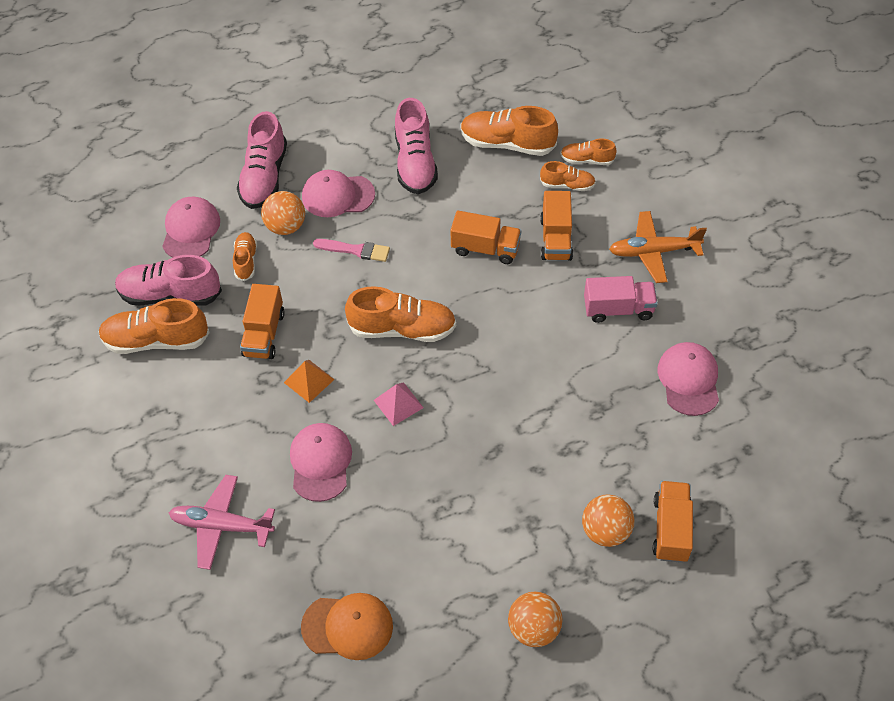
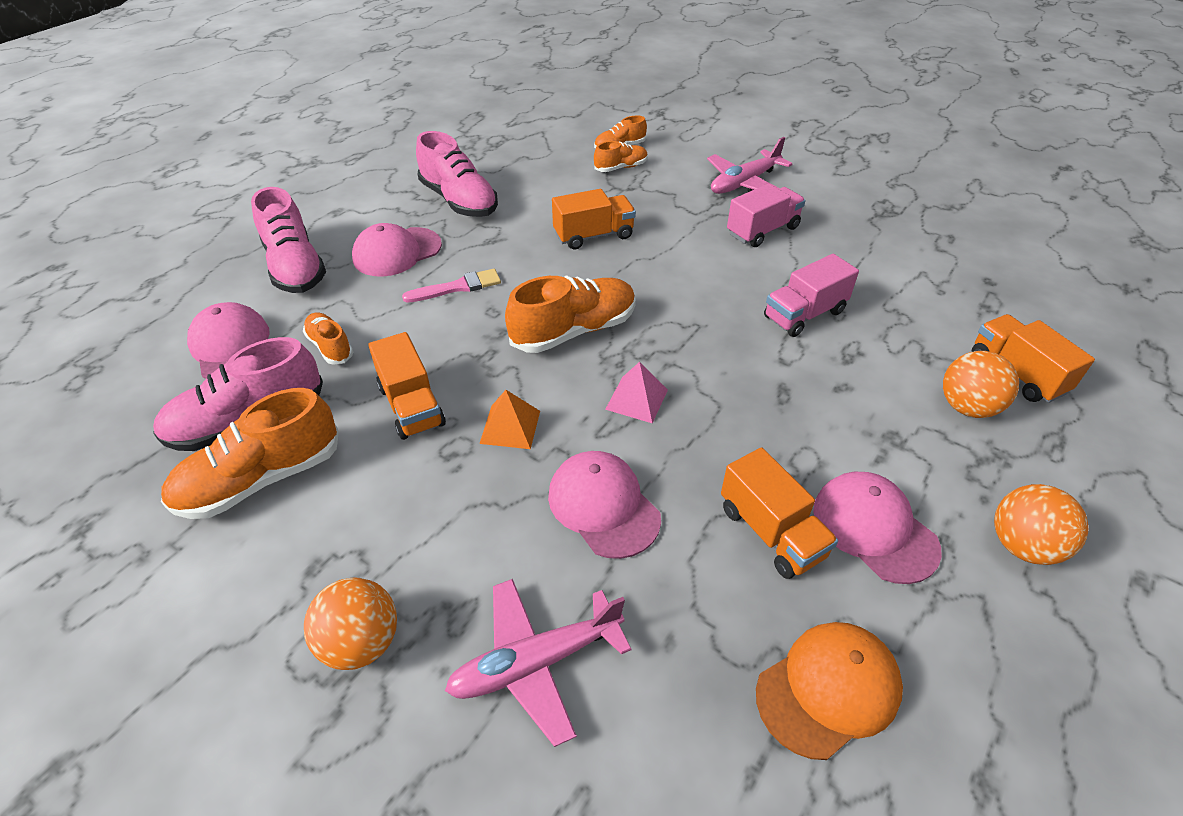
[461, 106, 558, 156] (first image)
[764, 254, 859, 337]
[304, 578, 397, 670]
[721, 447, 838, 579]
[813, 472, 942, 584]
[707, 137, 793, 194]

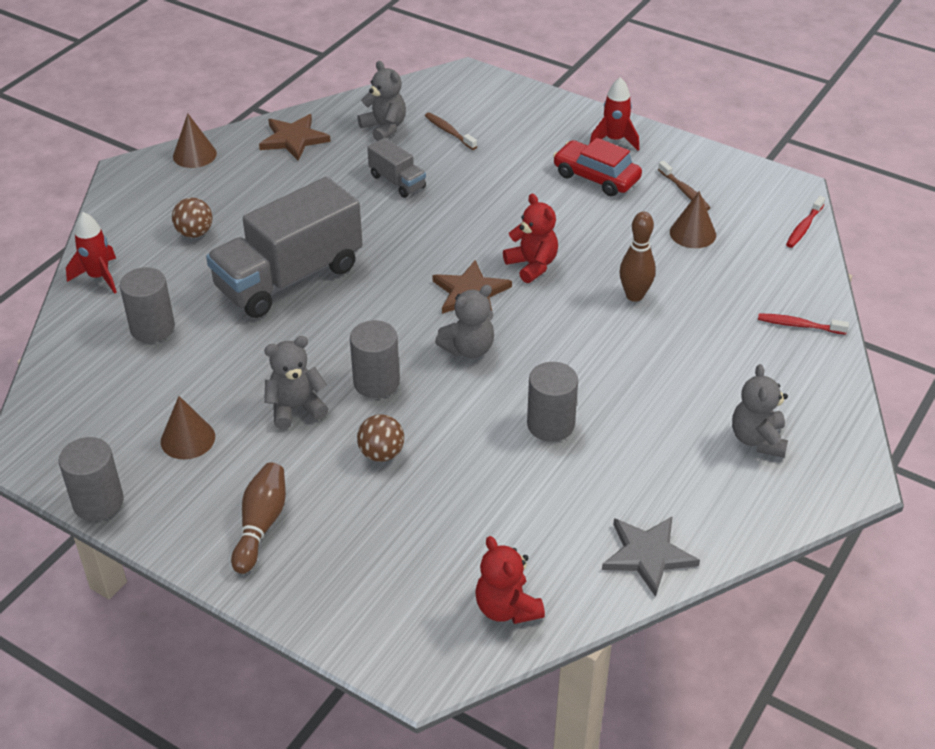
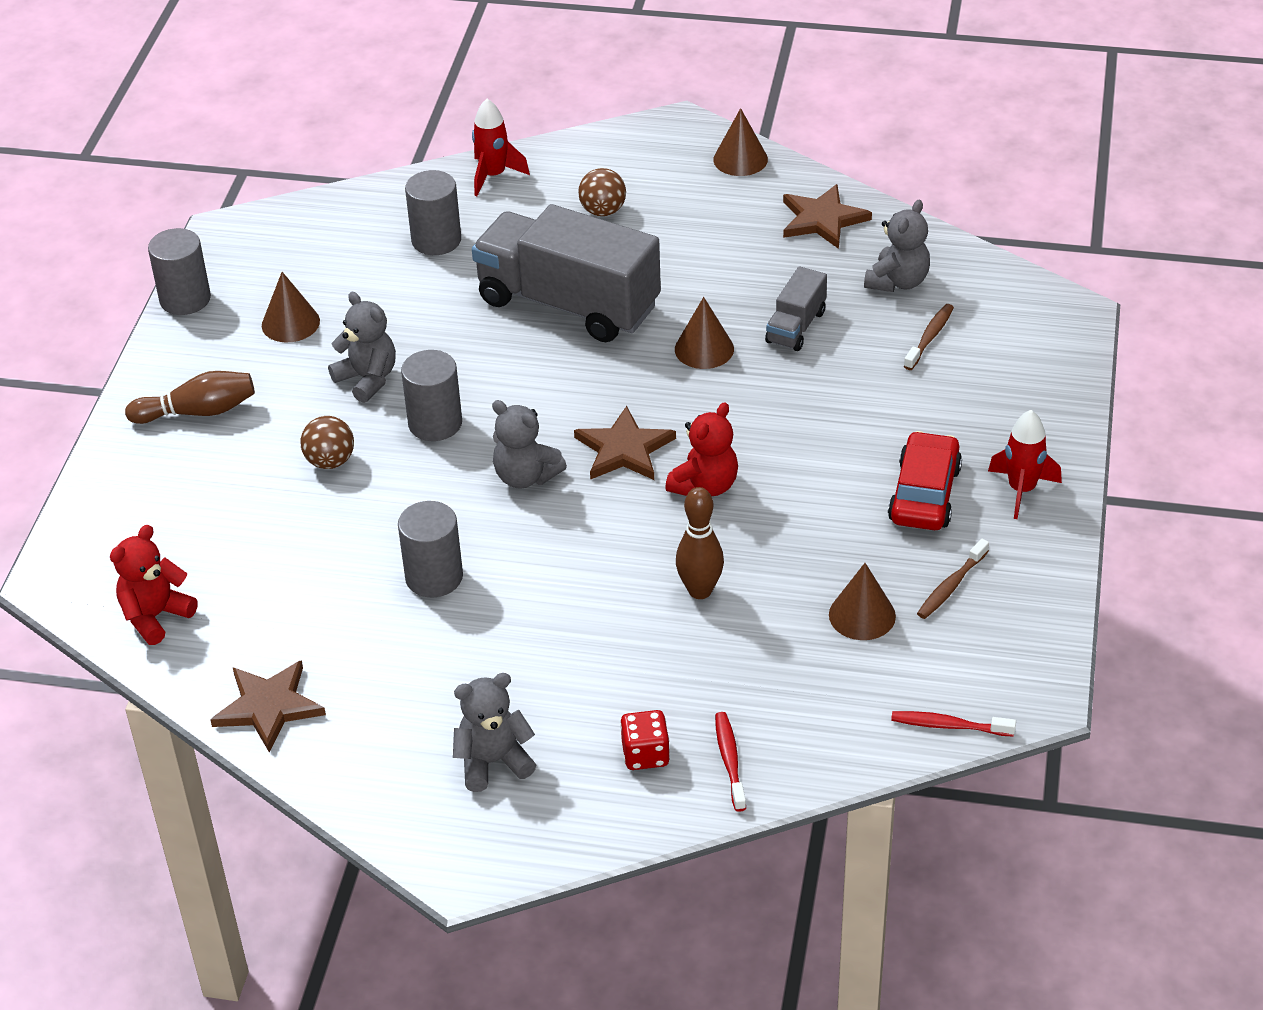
[620, 710, 670, 770]
[675, 297, 734, 369]
[210, 660, 326, 752]

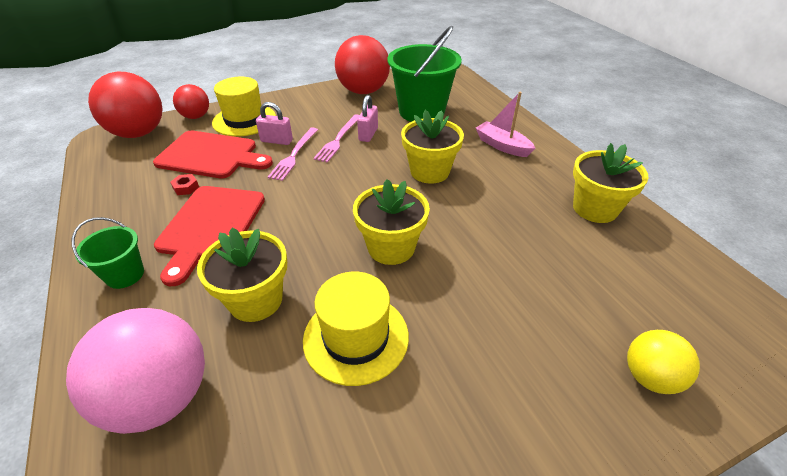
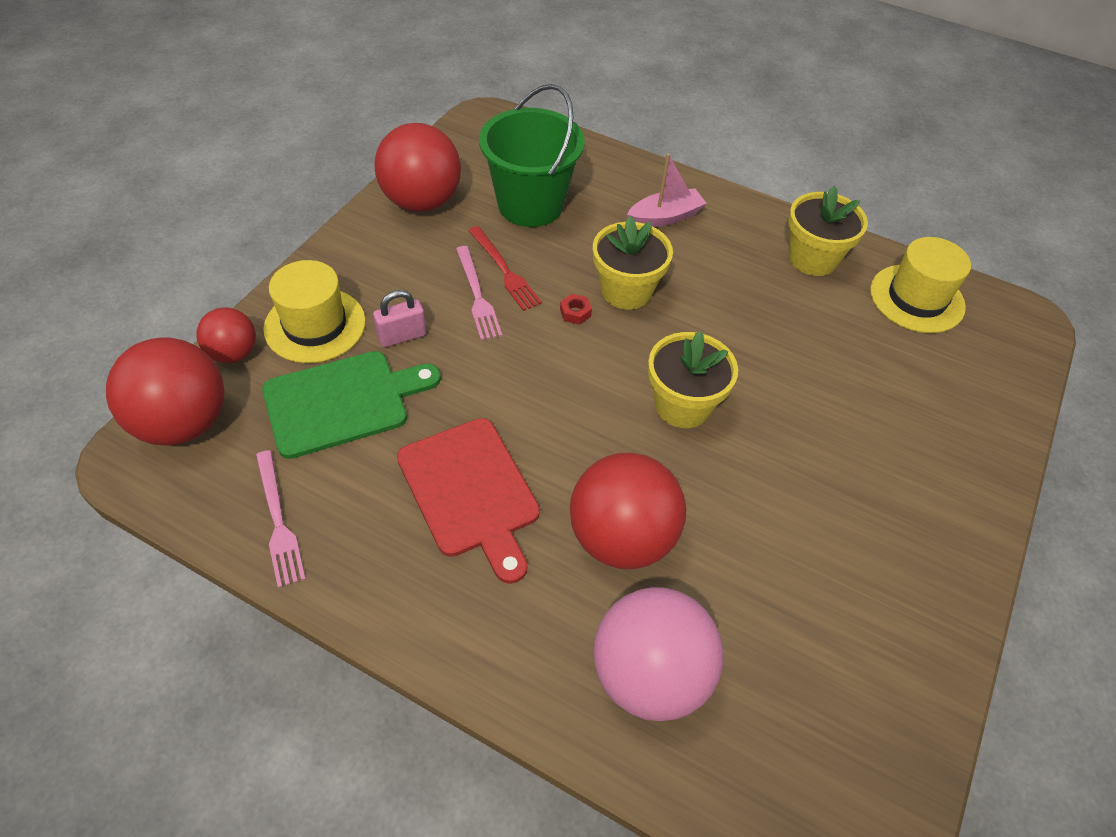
[72, 217, 144, 289] (first image)
[627, 330, 700, 394] (first image)
[560, 294, 592, 325]
[256, 450, 306, 588]
[870, 237, 971, 333]
[570, 453, 686, 569]
[468, 226, 542, 311]
[262, 351, 441, 459]
[627, 153, 707, 227]

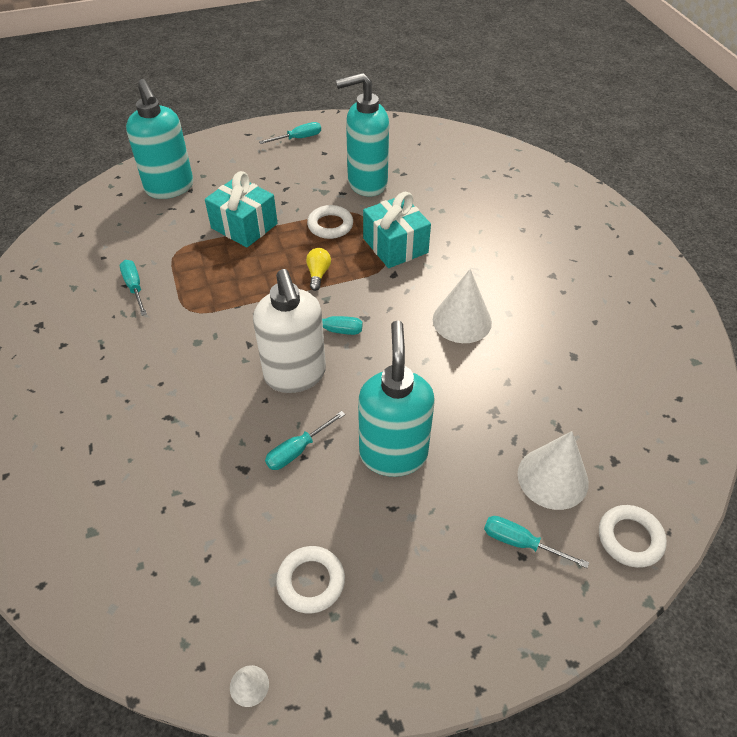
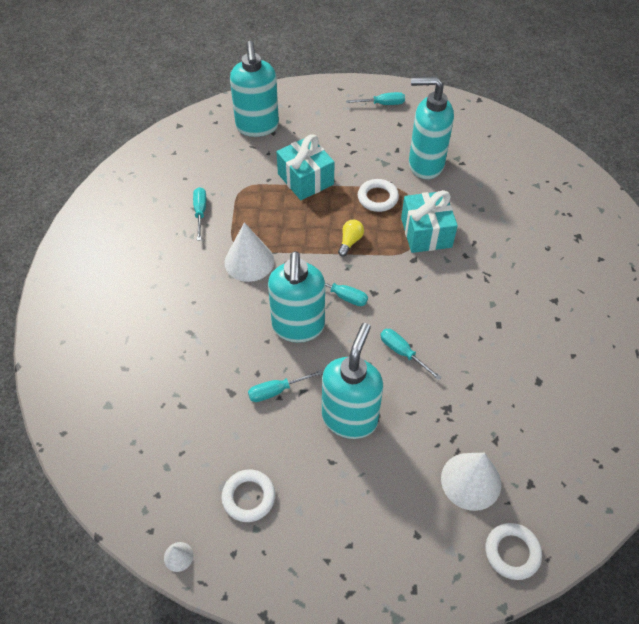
[225, 222, 274, 282]
[380, 329, 442, 380]
[268, 251, 325, 342]

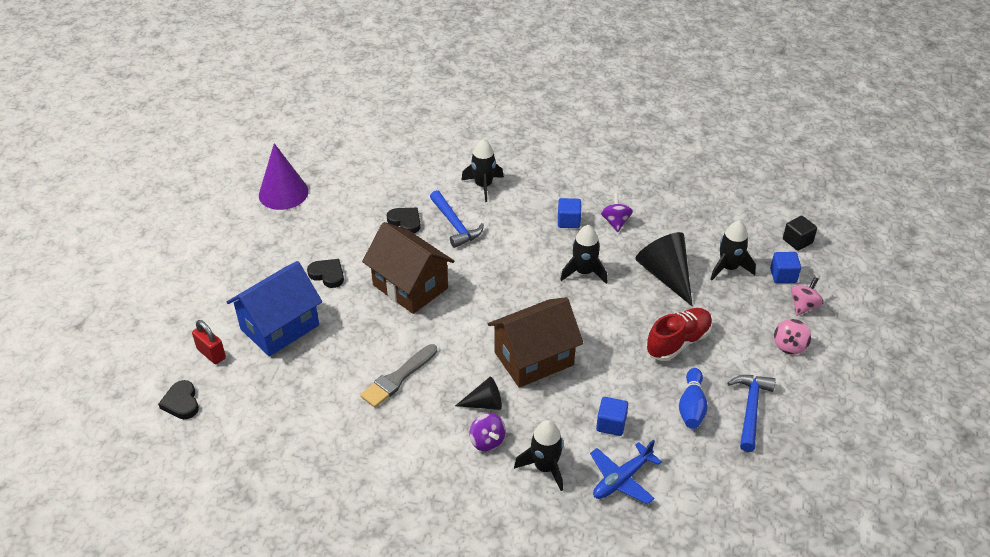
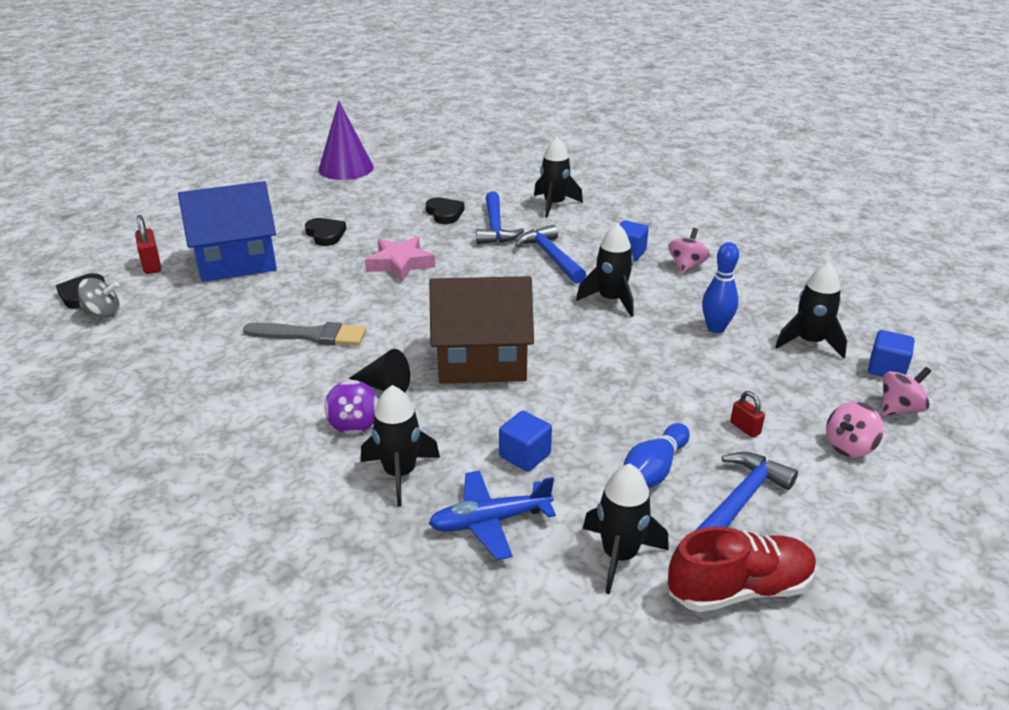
[783, 216, 817, 251] (first image)
[78, 278, 120, 318]
[515, 225, 586, 284]
[583, 464, 669, 594]
[730, 391, 765, 438]
[668, 527, 817, 612]
[365, 236, 435, 282]
[702, 242, 739, 333]
[668, 228, 710, 274]
[243, 322, 366, 346]

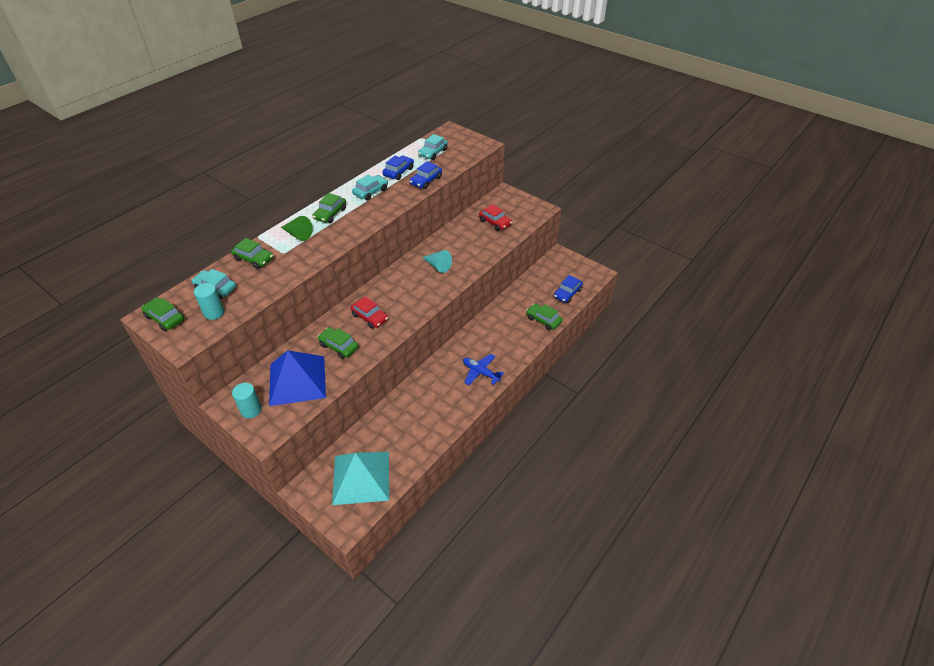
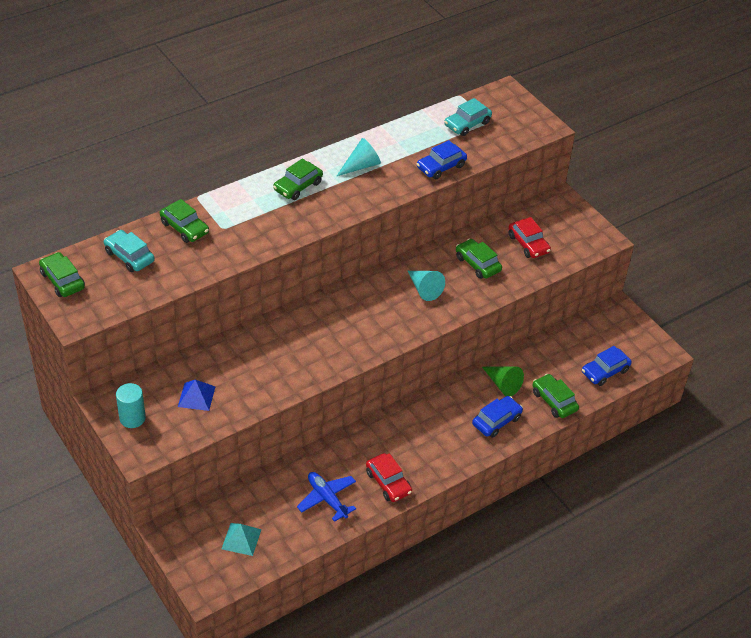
[194, 283, 225, 320] (first image)
[482, 367, 524, 396]
[456, 239, 502, 279]
[366, 453, 412, 502]
[472, 396, 523, 438]
[297, 472, 356, 522]
[337, 138, 381, 176]
[178, 380, 215, 411]
[222, 523, 262, 556]

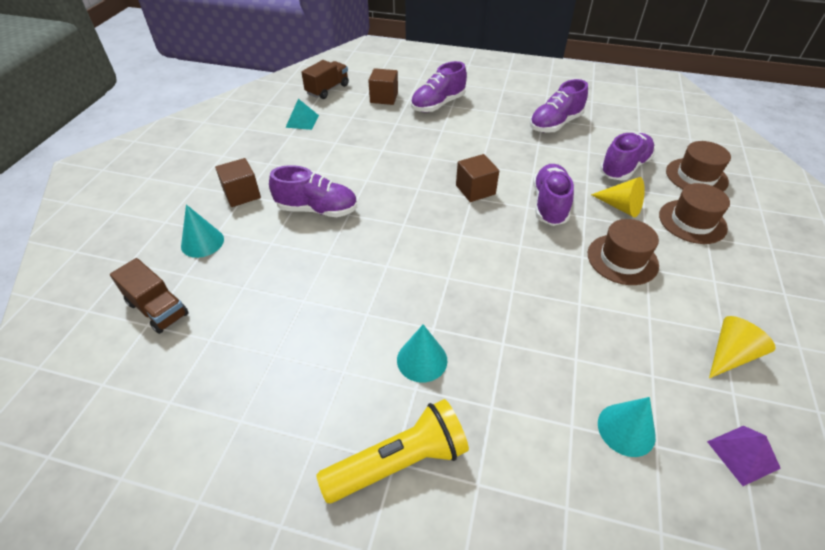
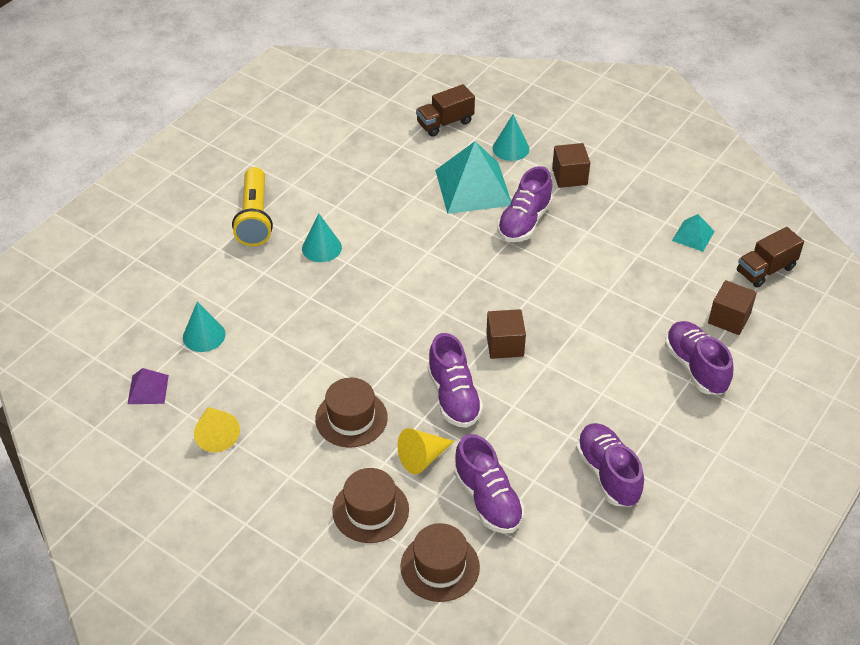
[435, 141, 511, 214]
[737, 227, 804, 288]
[427, 333, 483, 428]

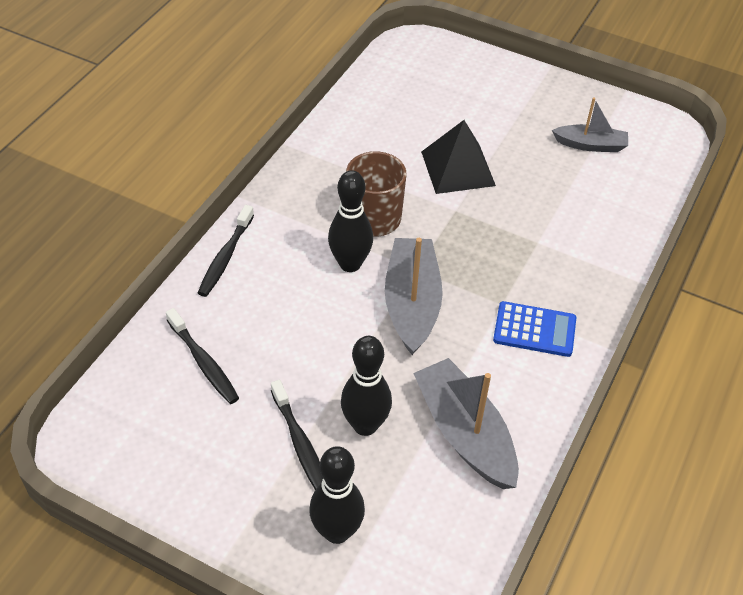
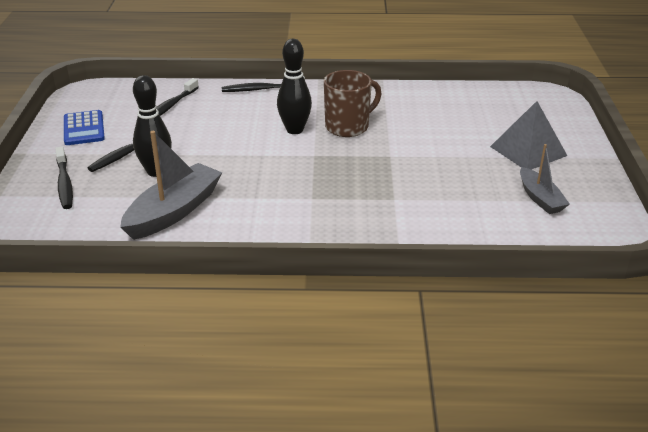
[385, 238, 443, 355] (first image)
[421, 120, 496, 194] (first image)
[490, 101, 567, 170]
[64, 110, 105, 145]
[55, 146, 73, 209]

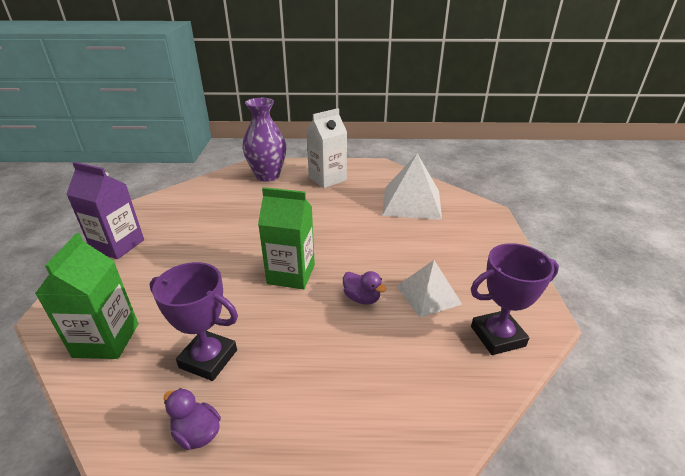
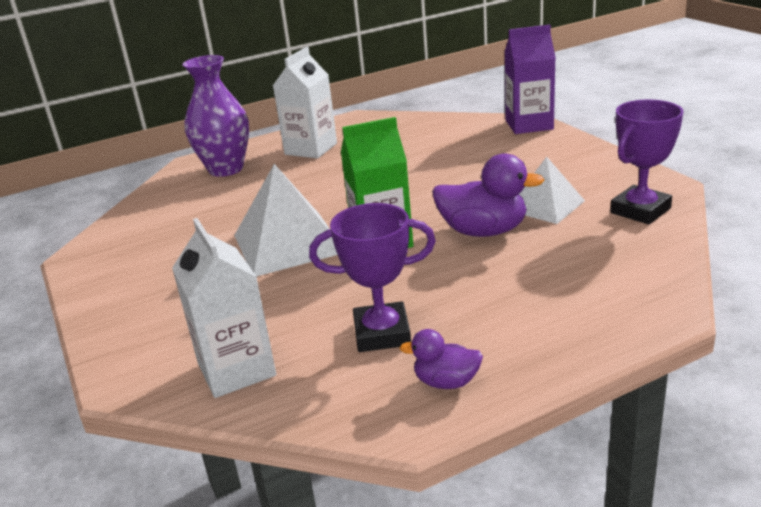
[505, 25, 556, 134]
[234, 164, 337, 277]
[172, 218, 276, 398]
[432, 153, 545, 237]

